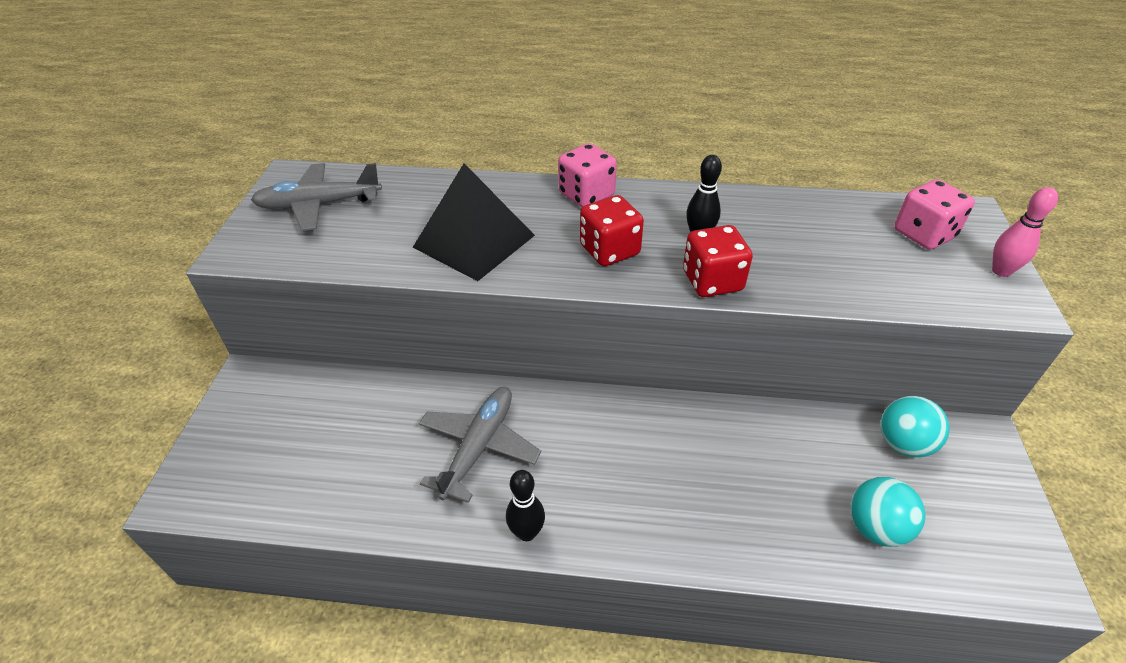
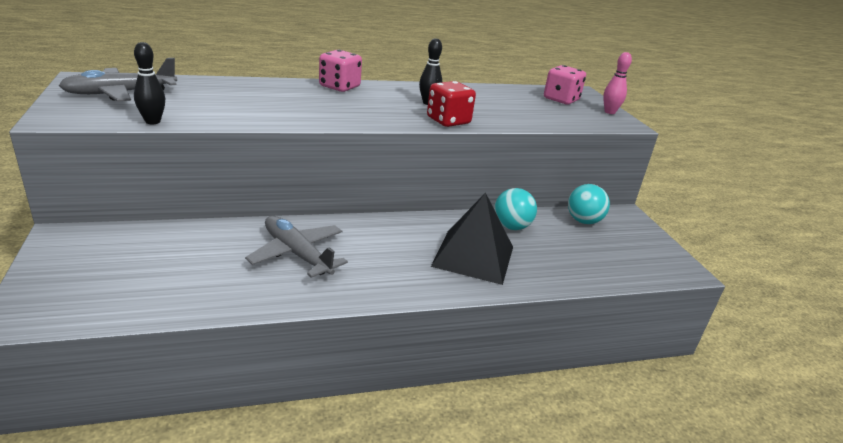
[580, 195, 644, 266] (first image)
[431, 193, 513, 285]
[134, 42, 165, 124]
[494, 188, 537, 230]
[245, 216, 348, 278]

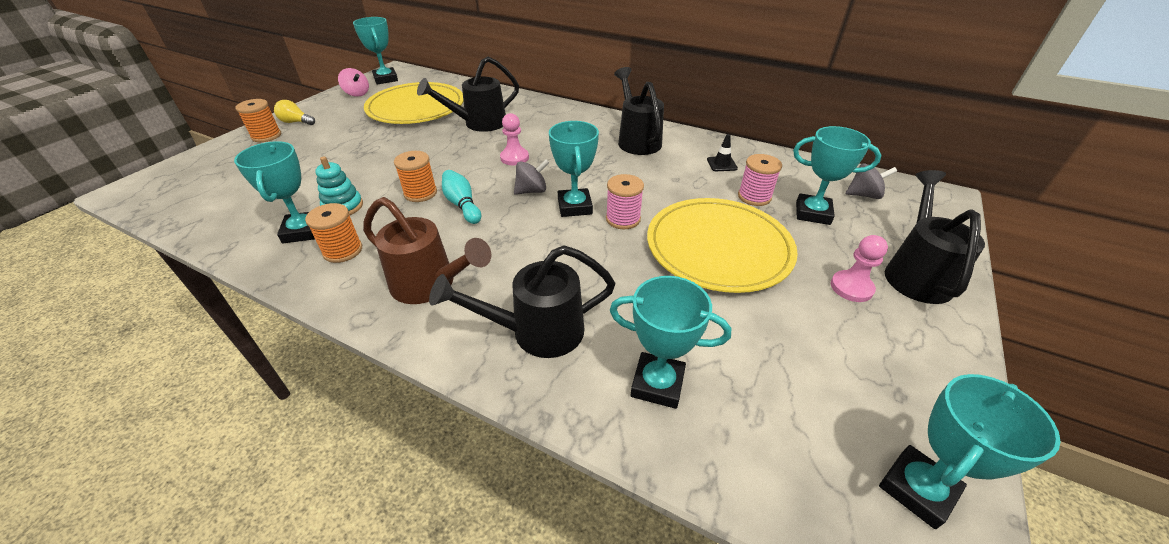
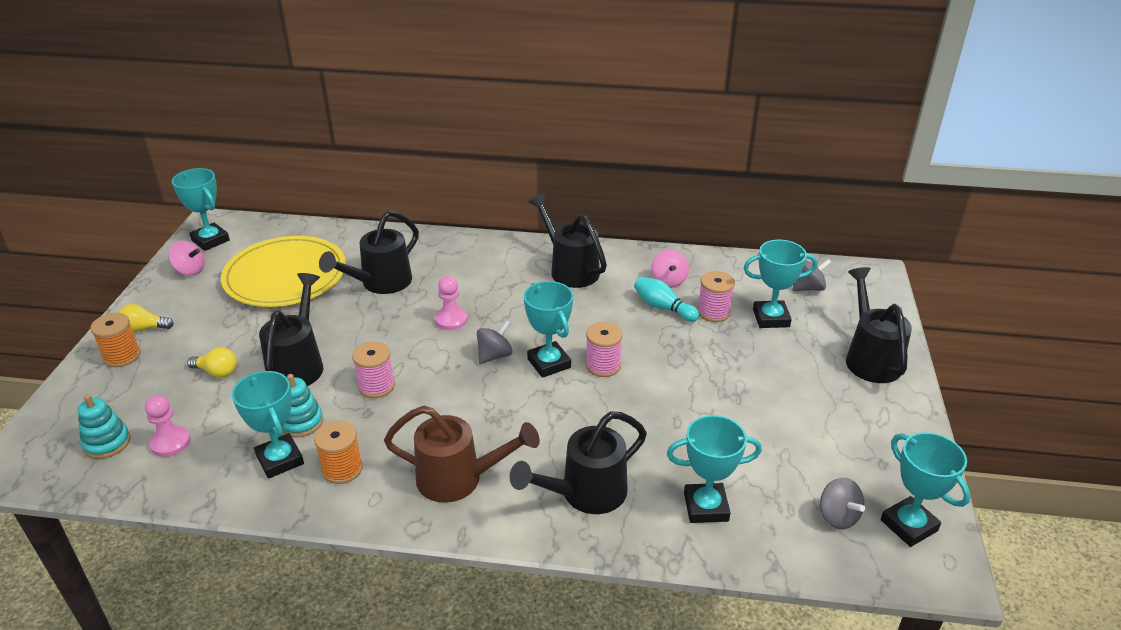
[647, 198, 798, 293] (first image)
[78, 394, 131, 459]
[187, 347, 237, 378]
[259, 273, 323, 386]
[820, 478, 865, 530]
[634, 277, 700, 322]
[145, 395, 191, 457]
[651, 250, 689, 288]
[352, 341, 395, 398]
[881, 432, 971, 547]

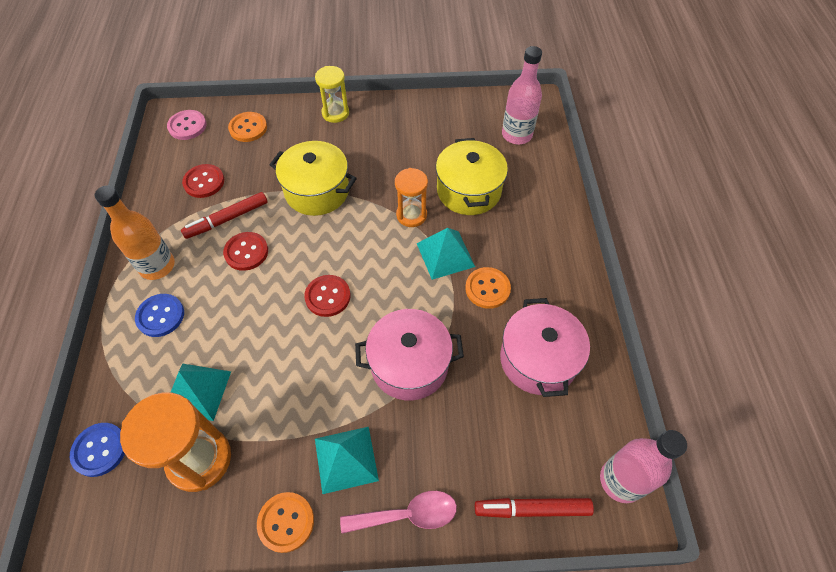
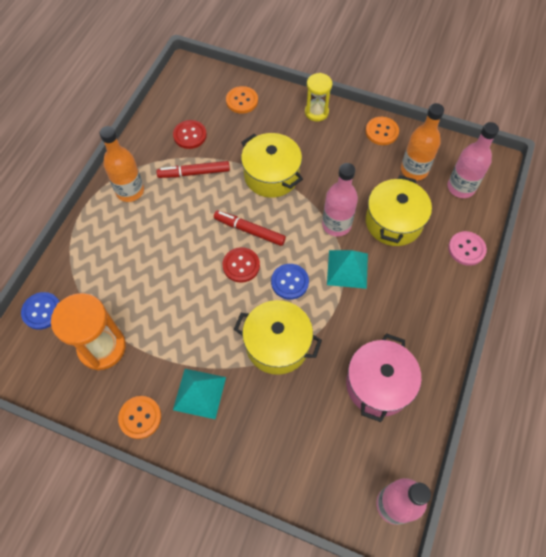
[170, 364, 231, 421] (first image)
[223, 232, 268, 271] (first image)
[340, 491, 457, 534] (first image)
[401, 103, 444, 180]
[271, 264, 309, 300]
[448, 231, 487, 266]
[366, 117, 399, 145]
[214, 210, 286, 246]
[322, 163, 358, 237]
[234, 300, 322, 375]

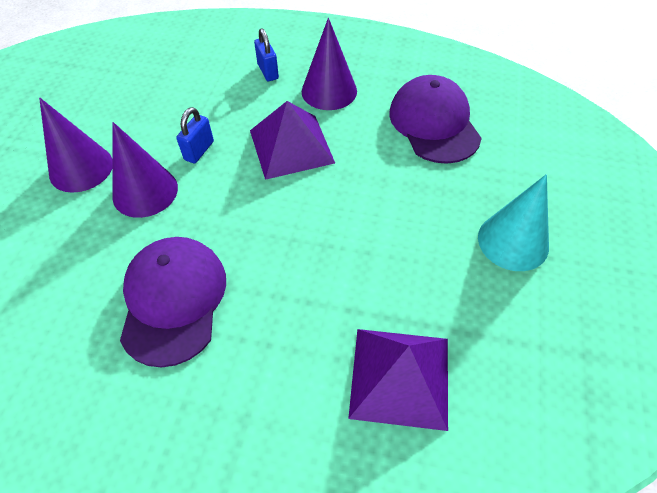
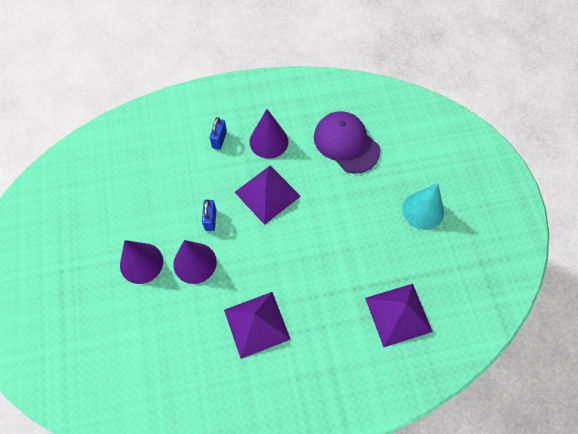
[224, 292, 291, 359]
[210, 117, 227, 150]

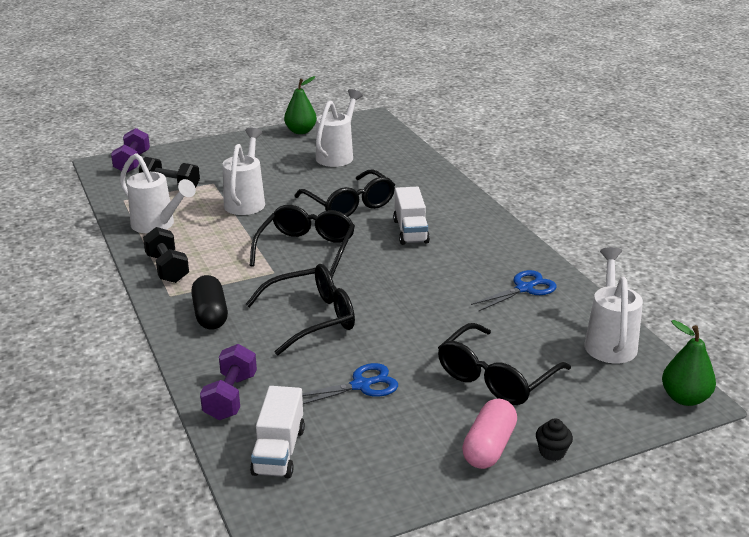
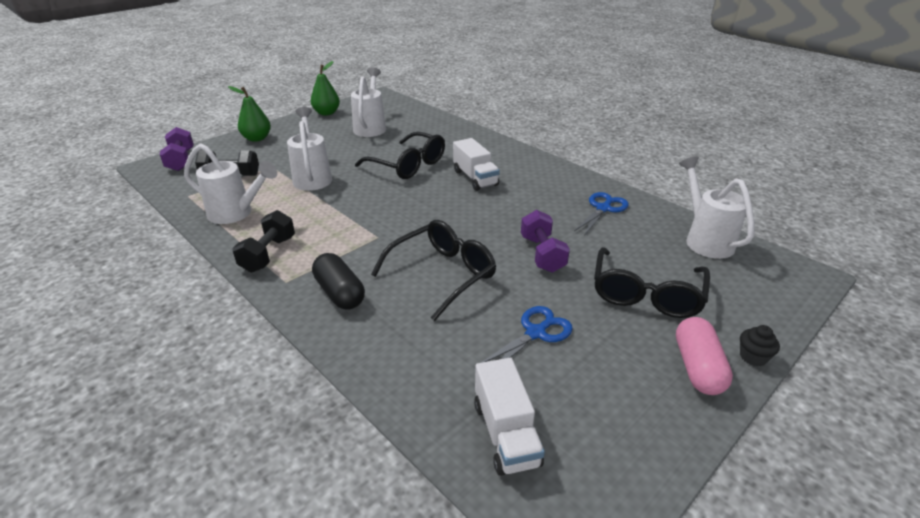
[250, 205, 355, 277] (first image)
[521, 210, 570, 272]
[228, 86, 271, 142]
[232, 210, 295, 272]

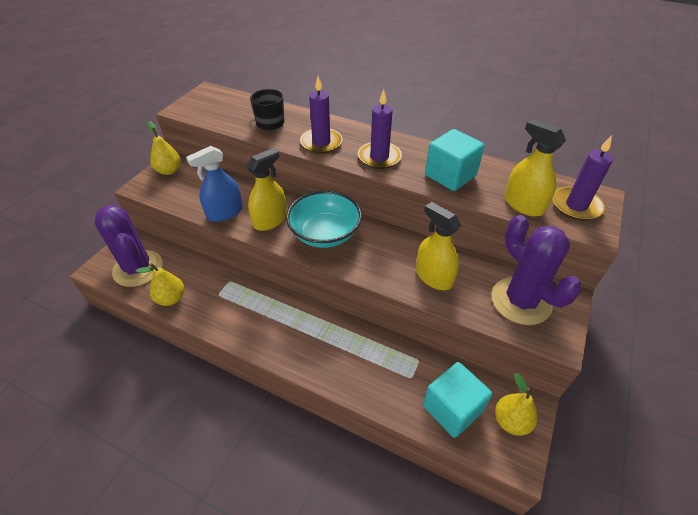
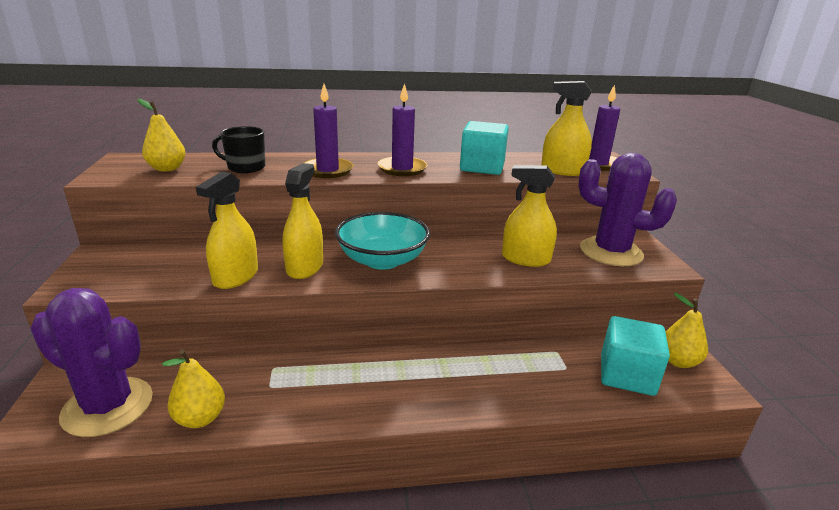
[137, 99, 186, 172]
[196, 172, 258, 289]

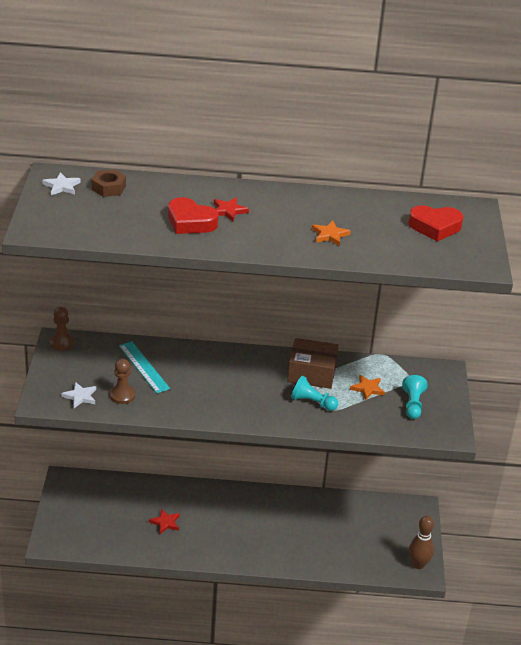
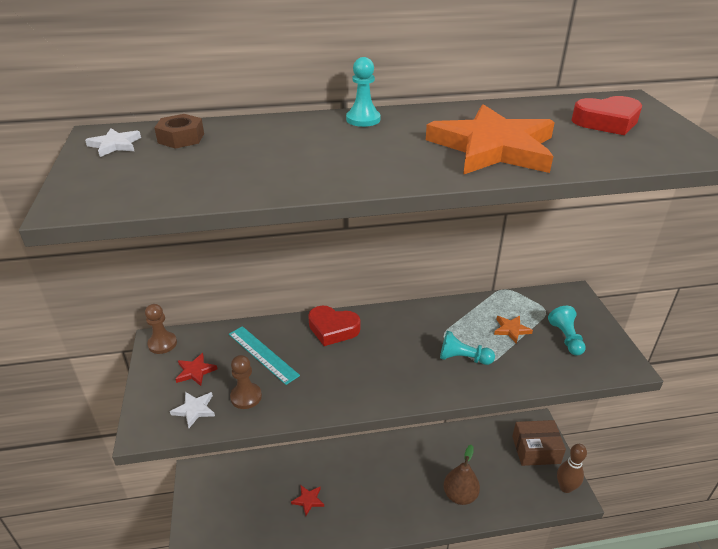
[346, 57, 380, 127]
[444, 445, 480, 505]
[308, 306, 360, 346]
[175, 353, 218, 386]
[512, 420, 566, 466]
[426, 104, 555, 175]

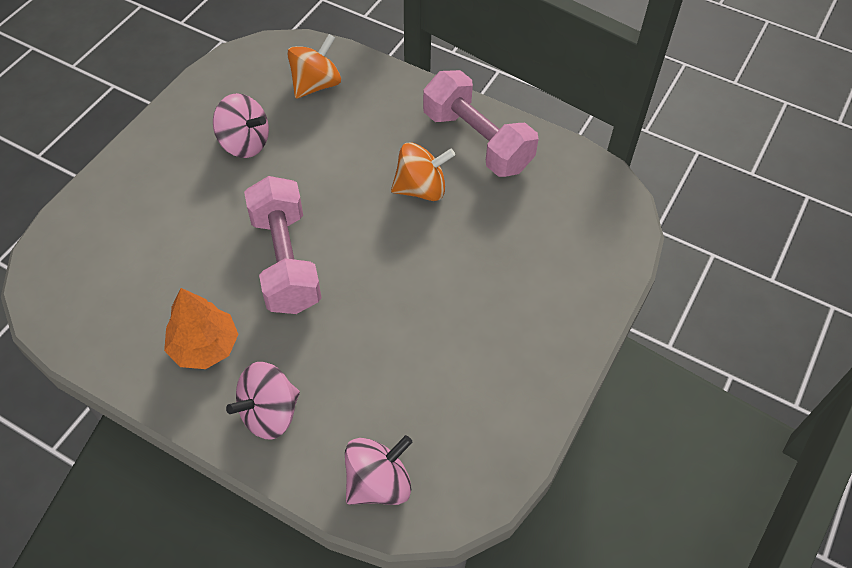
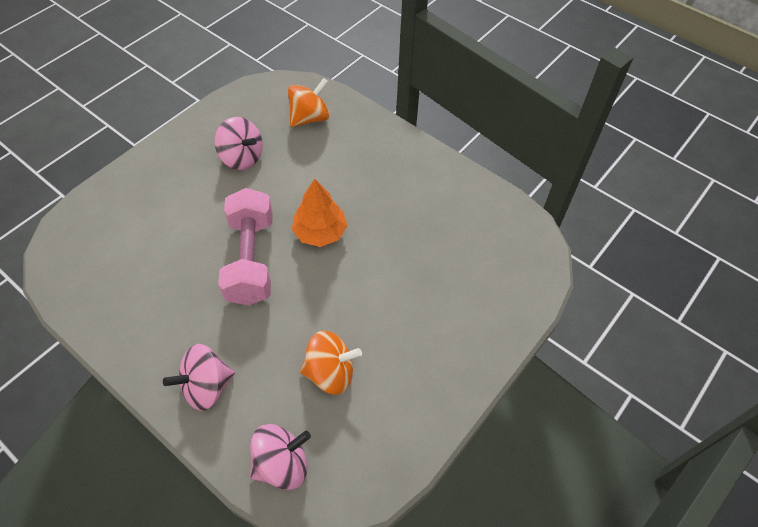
[423, 70, 538, 177] (first image)
[292, 178, 347, 247]
[300, 331, 362, 395]

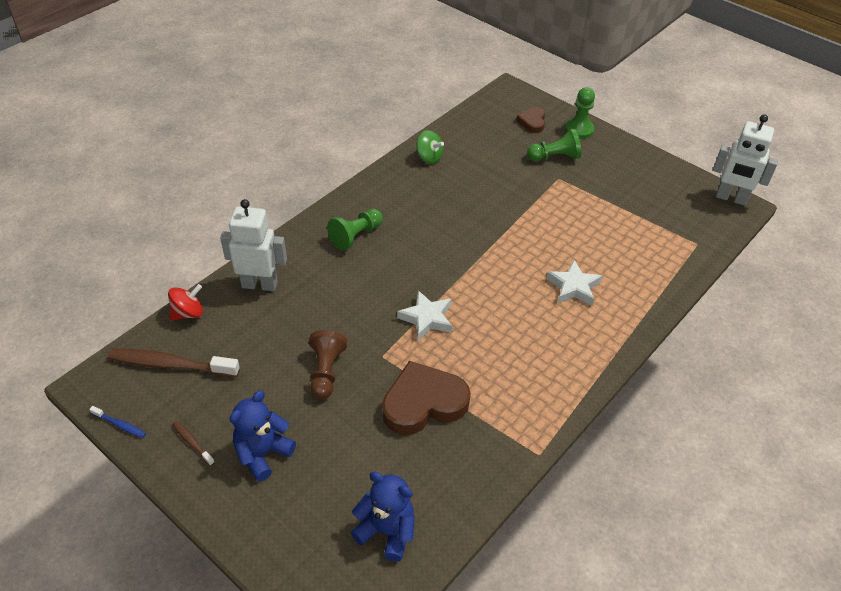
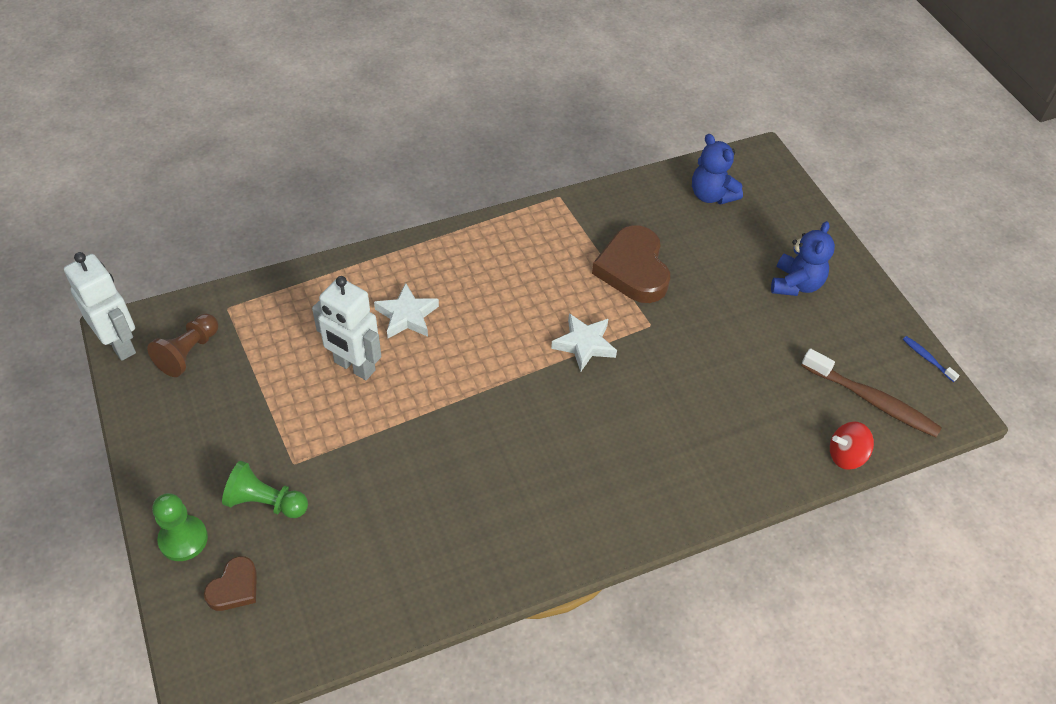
[172, 421, 215, 466] (first image)
[327, 209, 383, 250] (first image)
[416, 130, 444, 164] (first image)
[312, 276, 381, 380]
[147, 313, 218, 377]
[771, 221, 835, 296]
[592, 225, 670, 303]

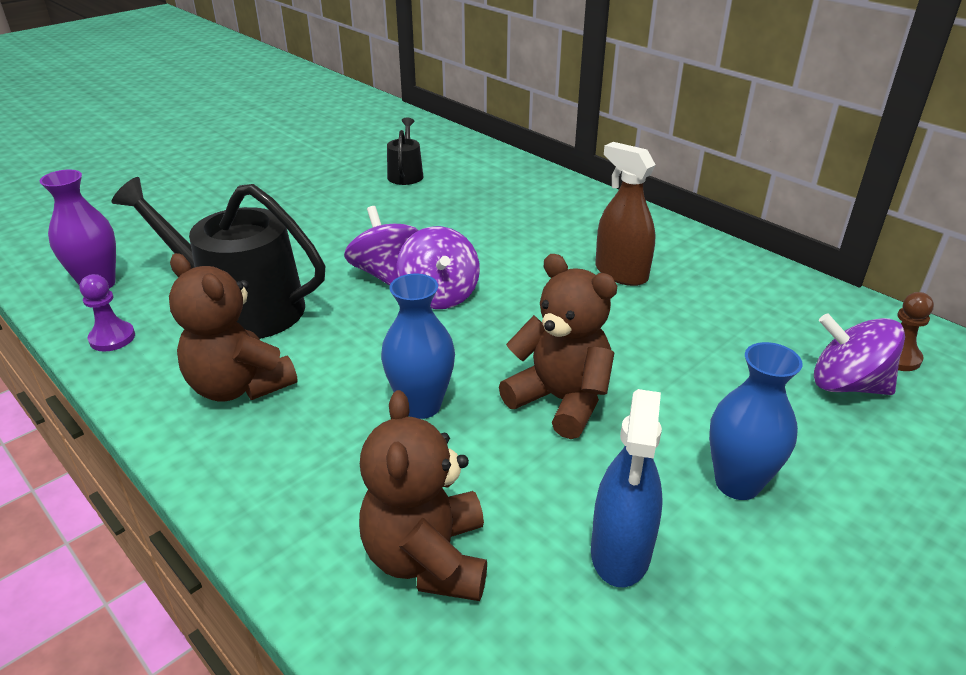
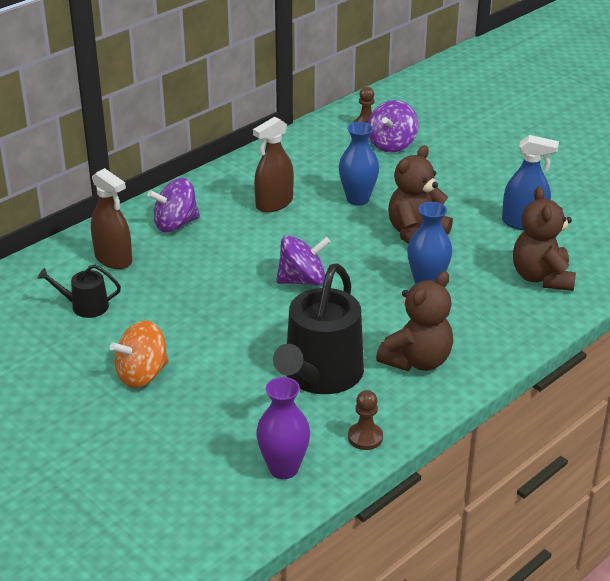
[91, 168, 132, 269]
[110, 321, 169, 388]
[147, 178, 200, 232]
[339, 122, 379, 205]
[348, 390, 383, 450]
[513, 187, 576, 291]

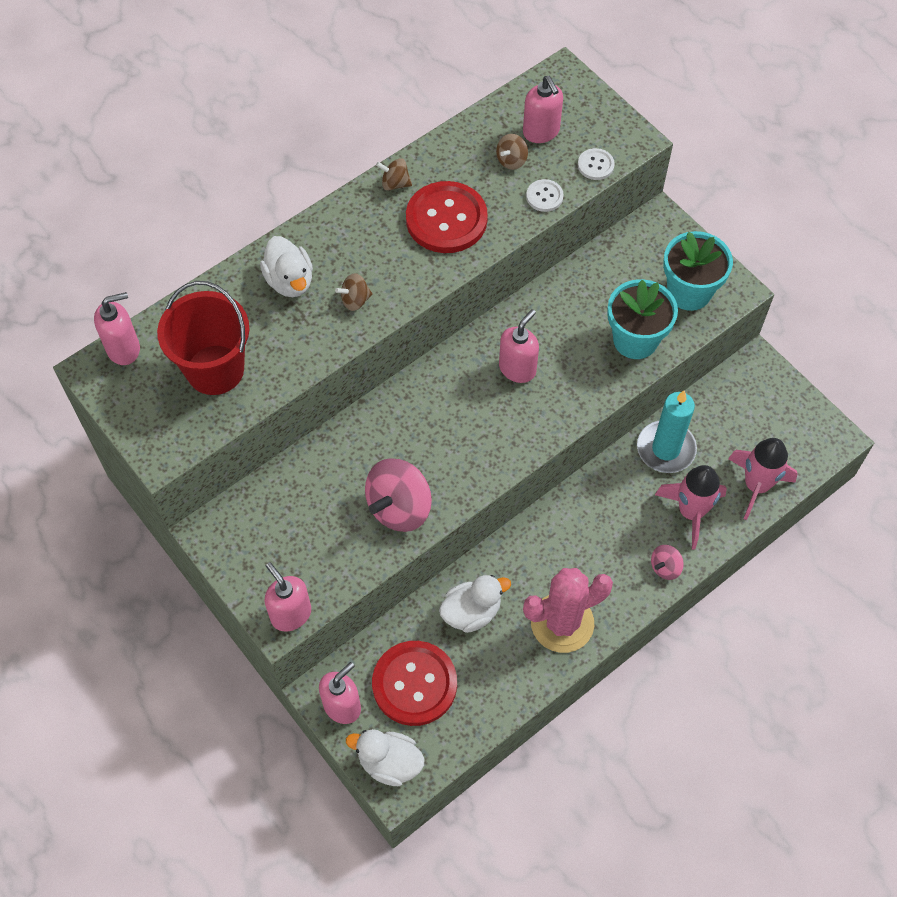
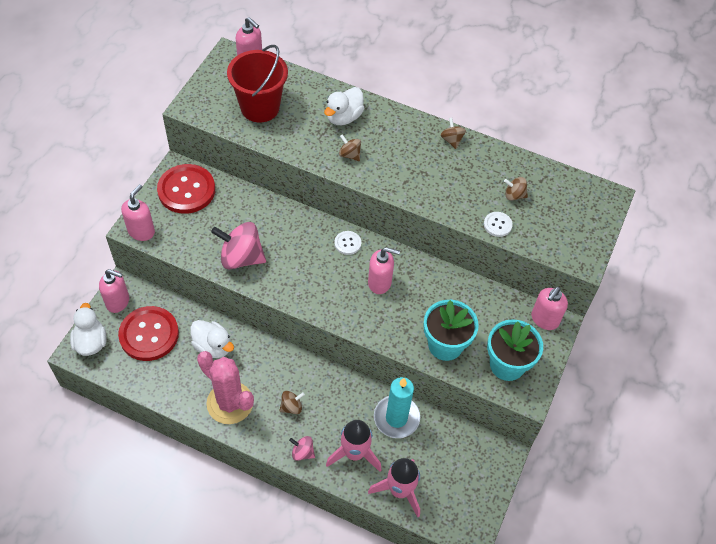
[279, 391, 305, 414]
[157, 164, 215, 214]
[531, 287, 568, 330]
[335, 231, 361, 255]

